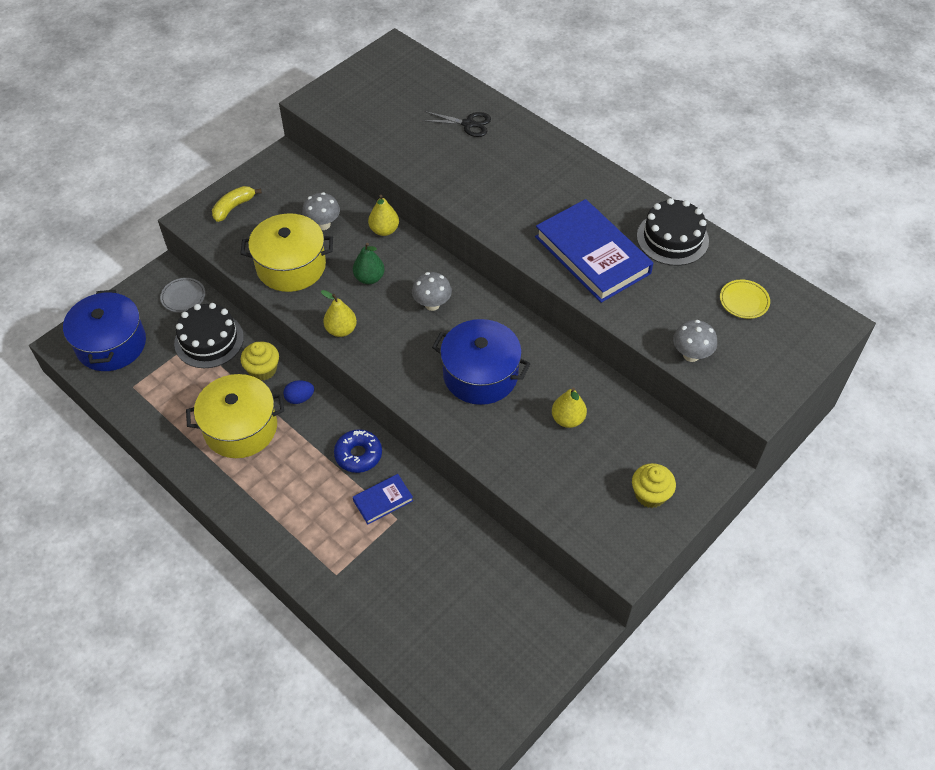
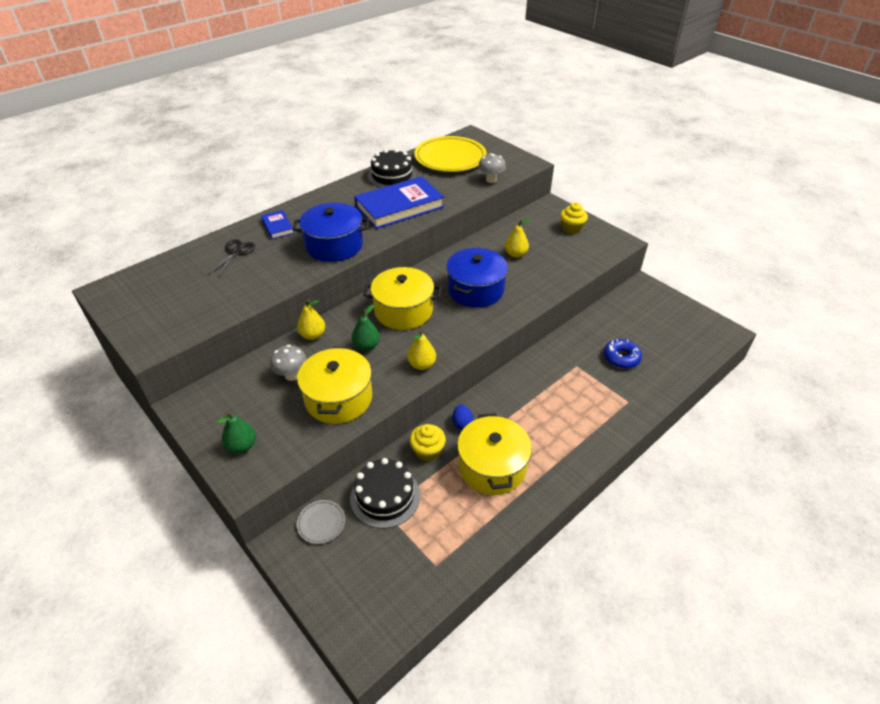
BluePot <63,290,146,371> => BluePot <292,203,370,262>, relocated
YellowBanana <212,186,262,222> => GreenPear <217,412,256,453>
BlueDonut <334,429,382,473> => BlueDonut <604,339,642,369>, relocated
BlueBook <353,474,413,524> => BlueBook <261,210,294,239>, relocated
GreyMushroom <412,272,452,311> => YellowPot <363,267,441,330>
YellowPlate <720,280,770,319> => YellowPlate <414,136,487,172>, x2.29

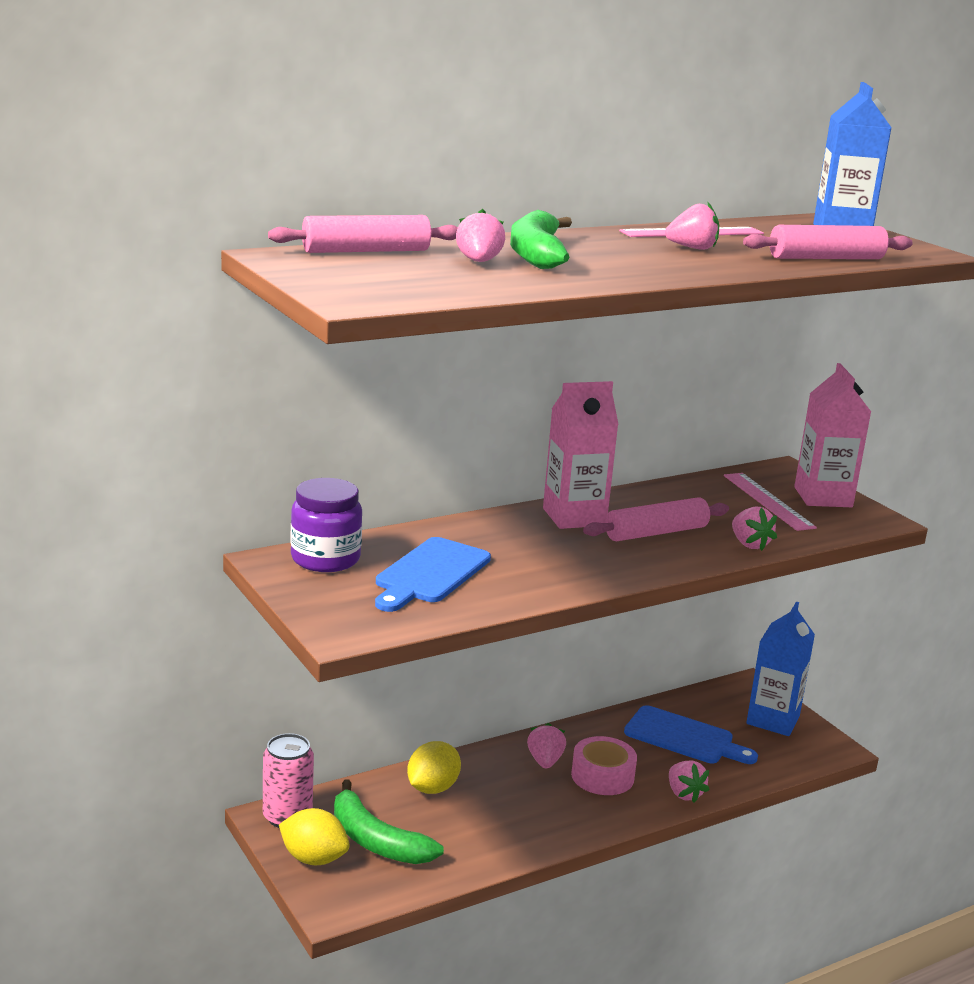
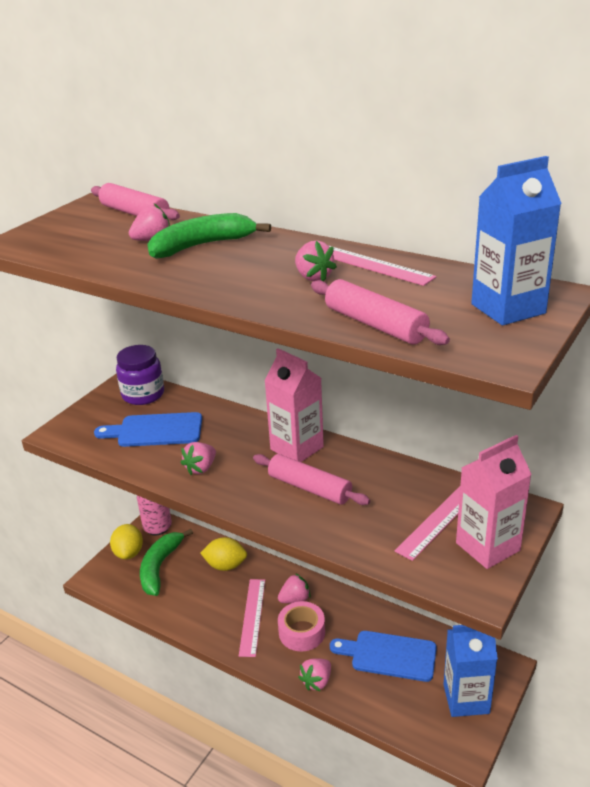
BlueCuttingBoard <624,705,758,764> => BlueCuttingBoard <330,631,437,682>, 105 degrees clockwise
PinkStrawberry <732,507,777,551> => PinkStrawberry <181,442,216,475>, relocated
nothing => PinkRuler <239,579,265,657>

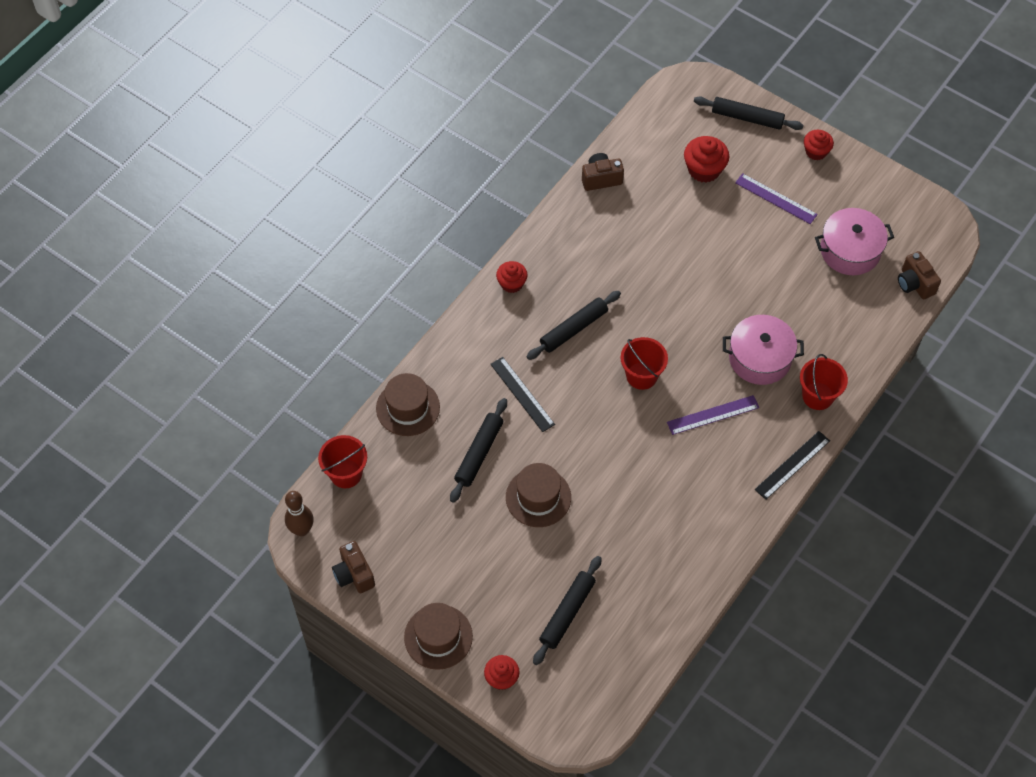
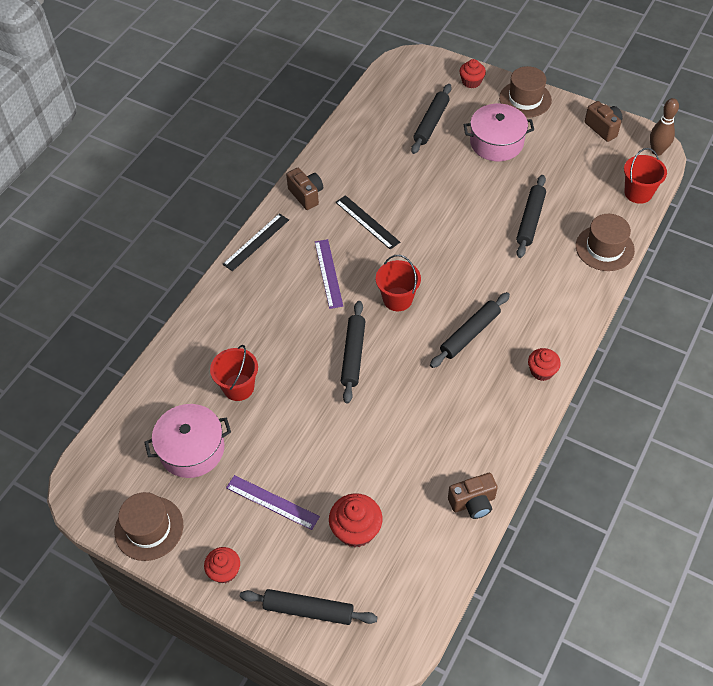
BlackRuler <490,357,555,432> => BlackRuler <335,195,400,250>, relocated
BrownHat <506,463,571,527> => BrownHat <114,492,183,561>, relocated
PurpleRuler <667,395,759,435> => PurpleRuler <315,239,343,309>, 75 degrees counterclockwise
PinkPot <723,315,804,385> => PinkPot <463,104,534,161>, relocated
RedBucket <800,354,848,410> => RedBucket <210,345,258,401>, relocated
BrownCamera <898,251,941,299> => BrownCamera <286,168,323,210>, relocated
nothing => BlackRollingPin <341,301,365,404>

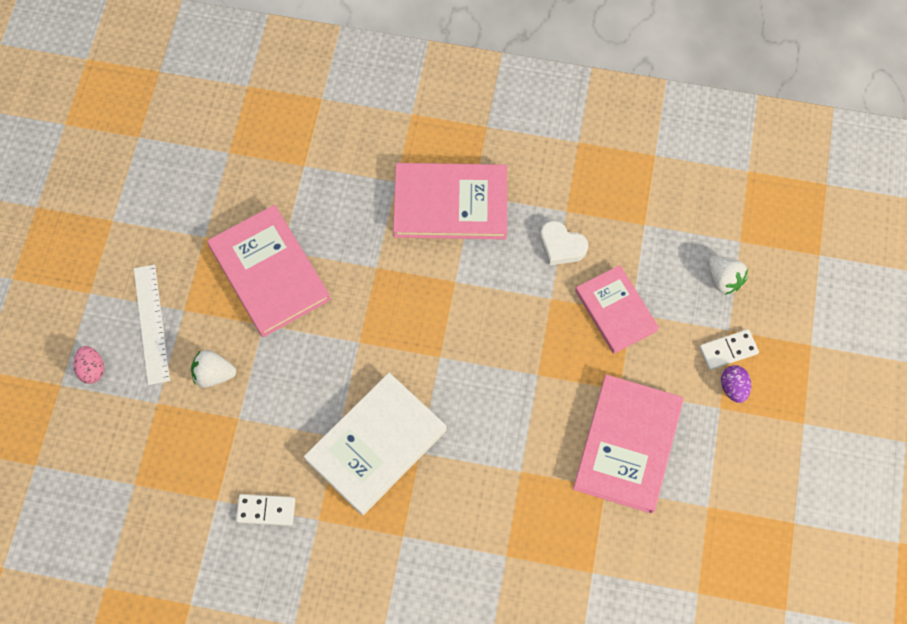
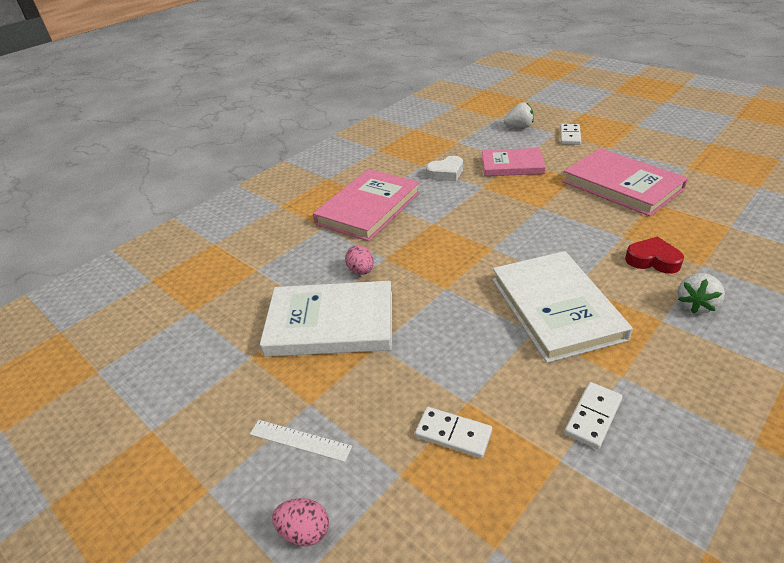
WhiteRuler <134,264,170,385> => WhiteRuler <250,420,352,462>, x0.65
WhiteStrawberry <191,350,236,388> => WhiteStrawberry <678,273,725,313>, relocated
PinkBook <207,205,331,337> => WhiteBook <260,281,392,357>
PurpleEgg <721,365,751,403> => nothing
nothing => PinkEgg <345,245,374,275>
nothing => WhiteDomino <415,407,492,458>
nothing => RedHeart <625,237,684,274>

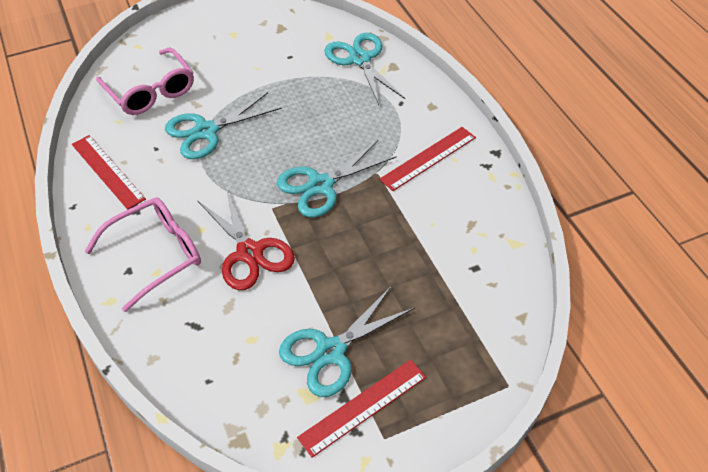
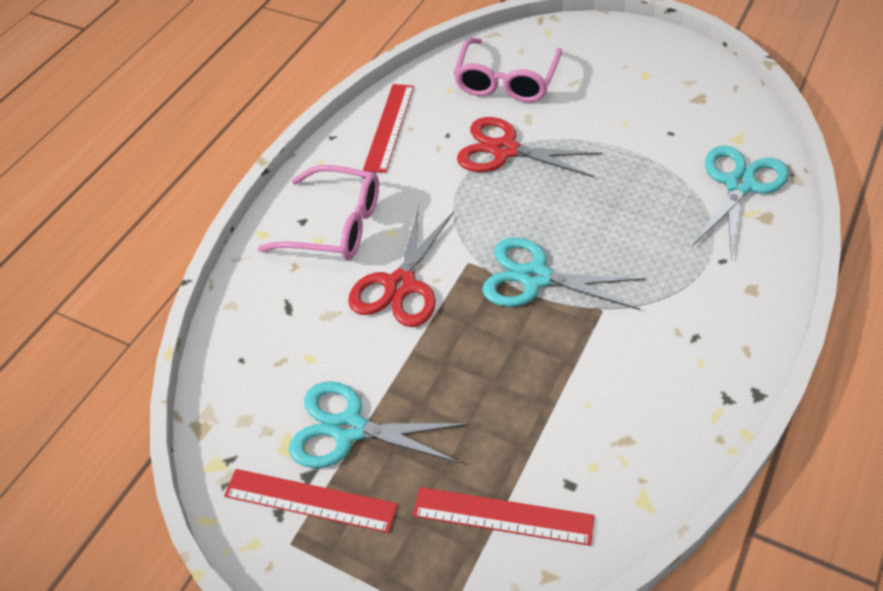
TurquoiseScissors <165,92,282,159> => RedScissors <457,117,602,177>
RedRuler <379,127,476,191> => RedRuler <413,487,594,546>, relocated

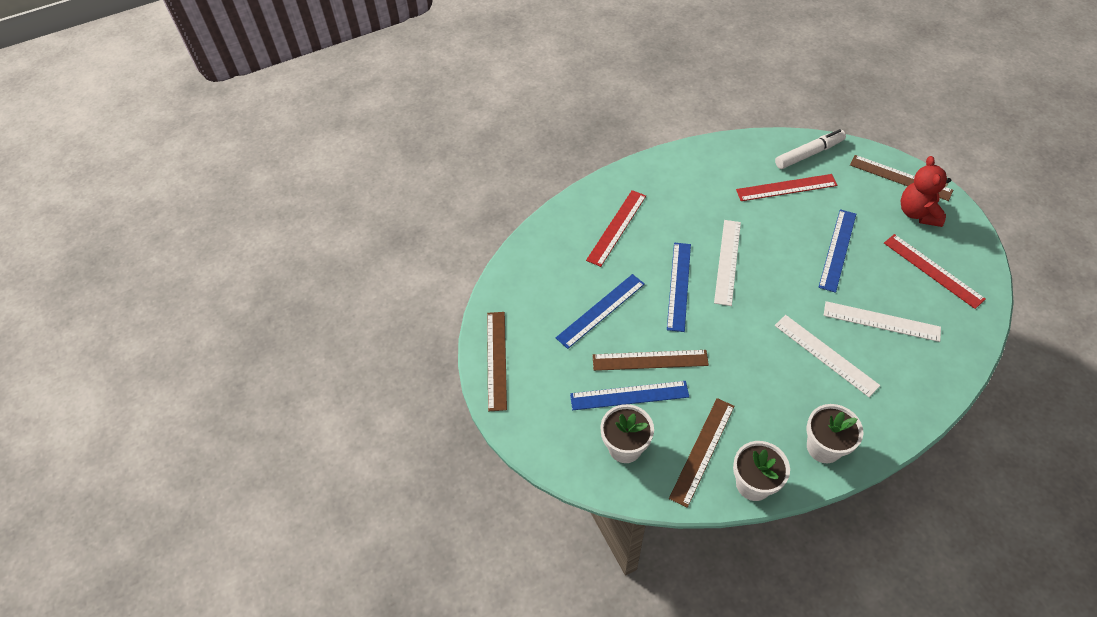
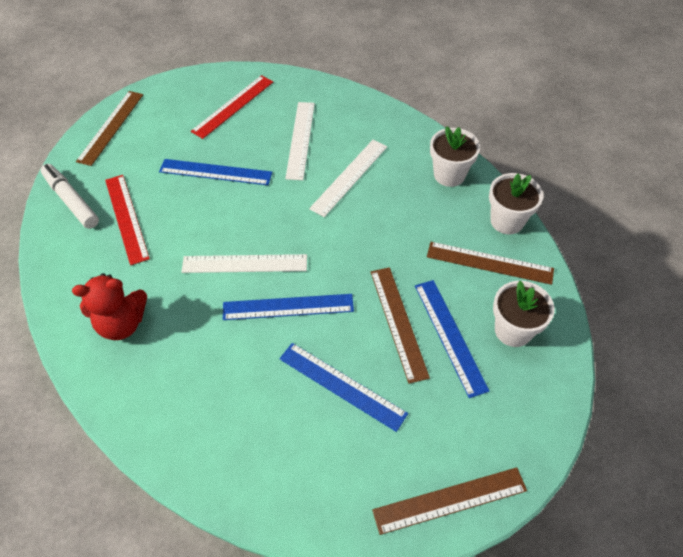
RedRuler <586,190,646,267> => nothing
RedTeddyBear <900,156,951,227> => RedTeddyBear <72,273,147,340>, relocated

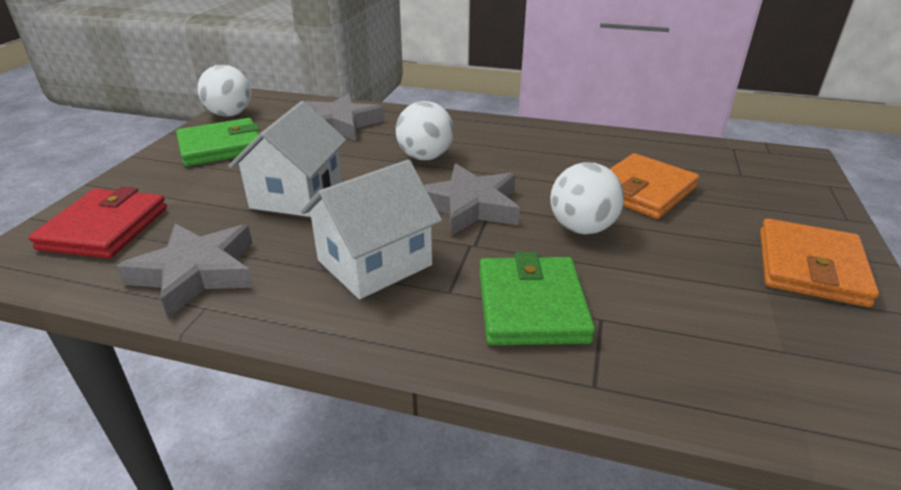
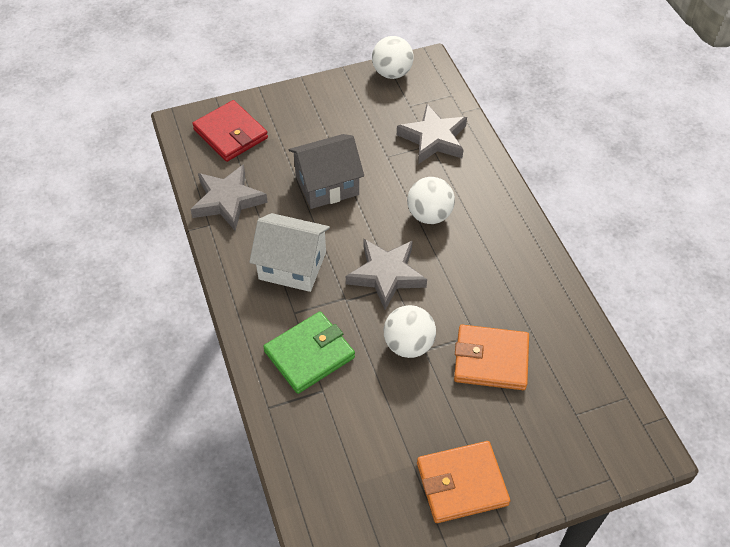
RedWallet <29,187,167,258> => RedWallet <192,100,268,162>, 75 degrees clockwise
GreenWallet <176,118,260,166> => nothing
WhiteHouse <229,101,346,217> => GreyHouse <289,134,364,209>

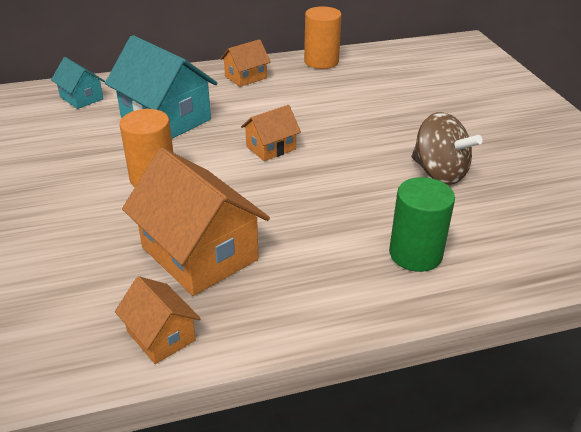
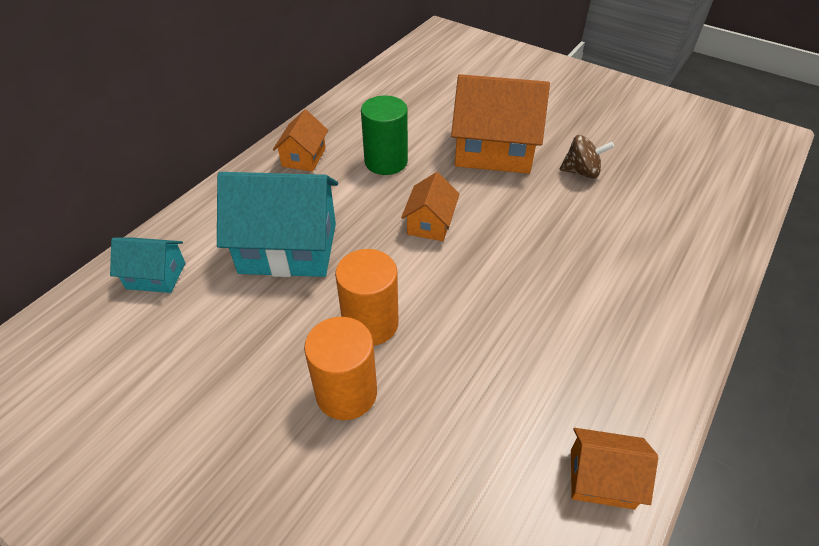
OrangeHouse <122,148,270,296> => OrangeHouse <451,74,550,174>, relocated
OrangeCylinder <304,6,342,69> => OrangeCylinder <304,317,377,420>, relocated
GreenCylinder <389,177,455,272> => GreenCylinder <361,96,408,175>, relocated
BrownSpinningTop <411,112,482,185> => BrownSpinningTop <559,135,614,179>, x0.67

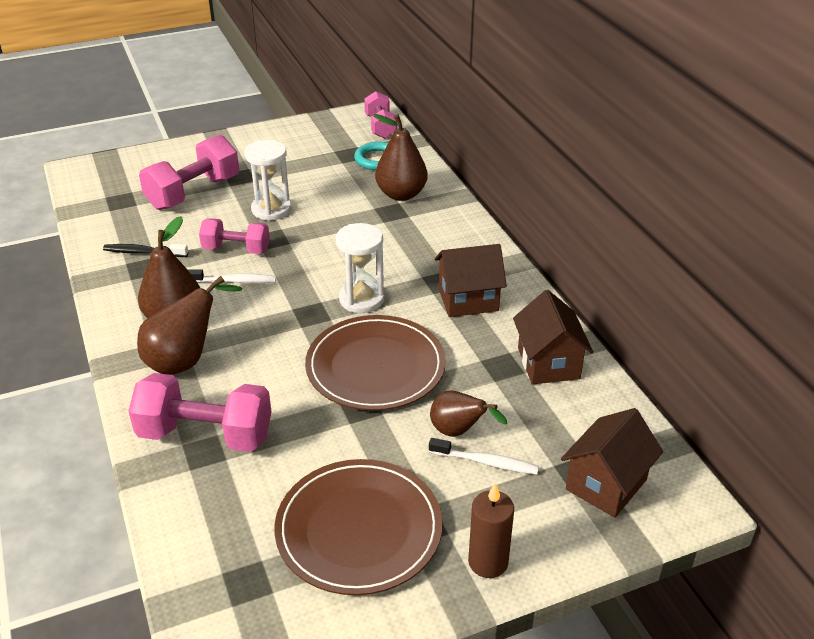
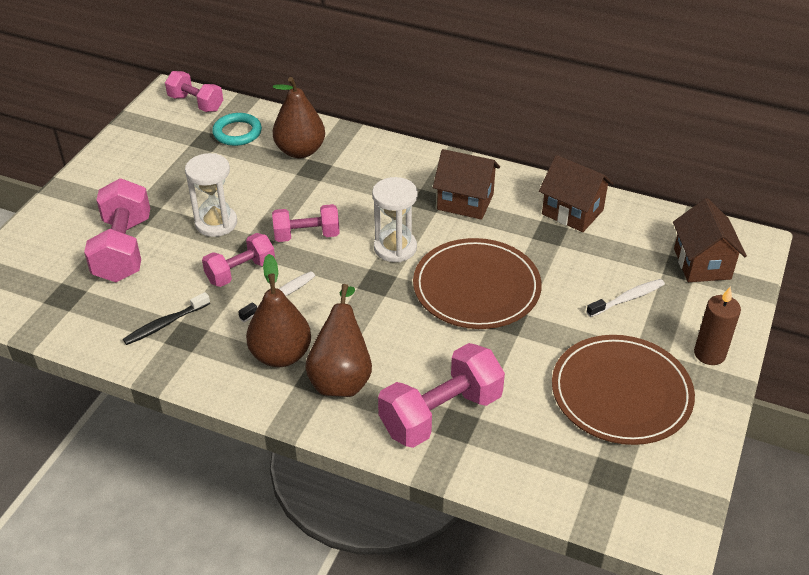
BrownPear <430,391,507,437> => nothing
BrownHouse <435,244,507,317> => BrownHouse <433,149,500,220>, 75 degrees clockwise
nothing => PinkDumbbell <272,204,340,242>

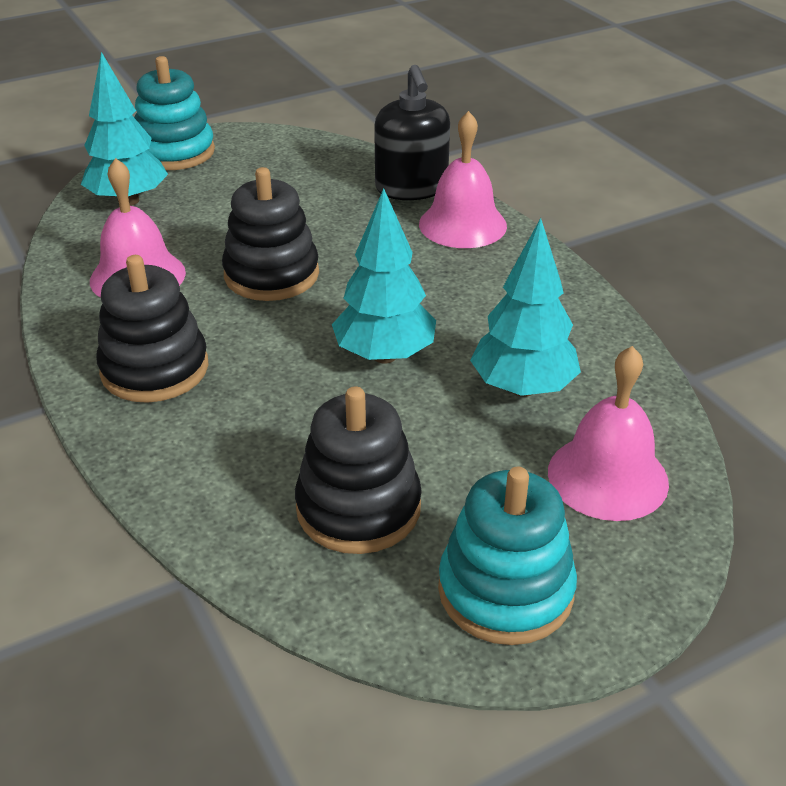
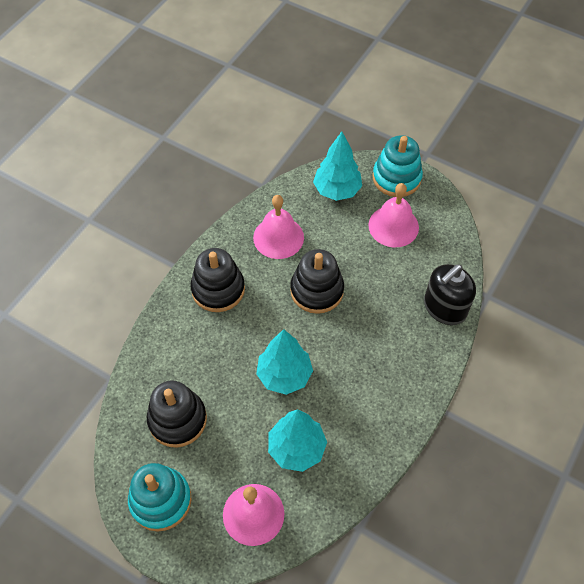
PinkBell <419,111,507,248> => PinkBell <368,183,419,247>, relocated

